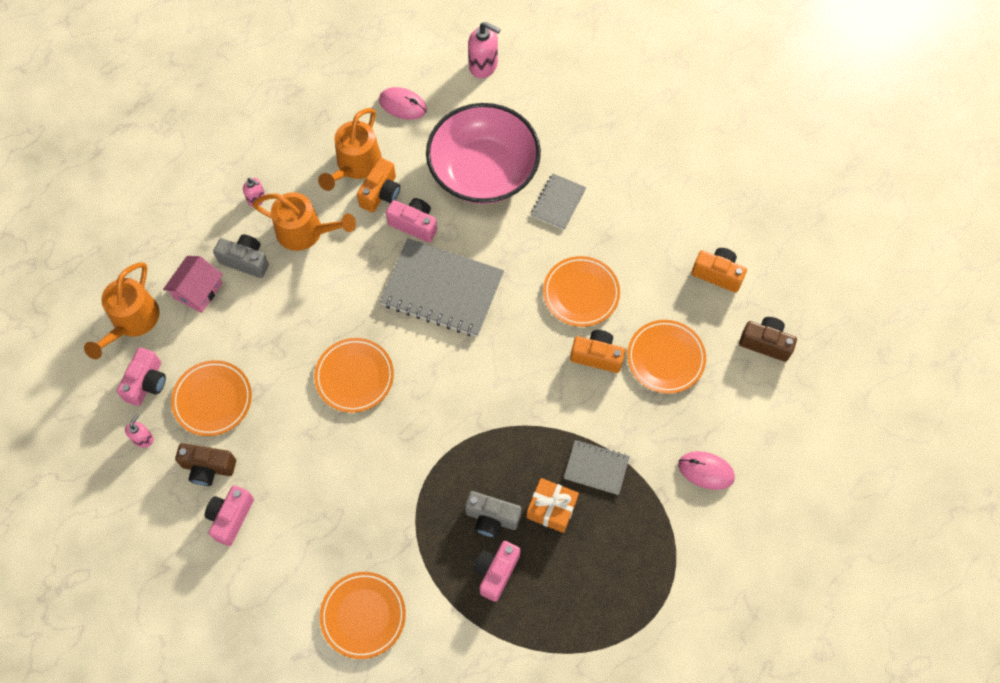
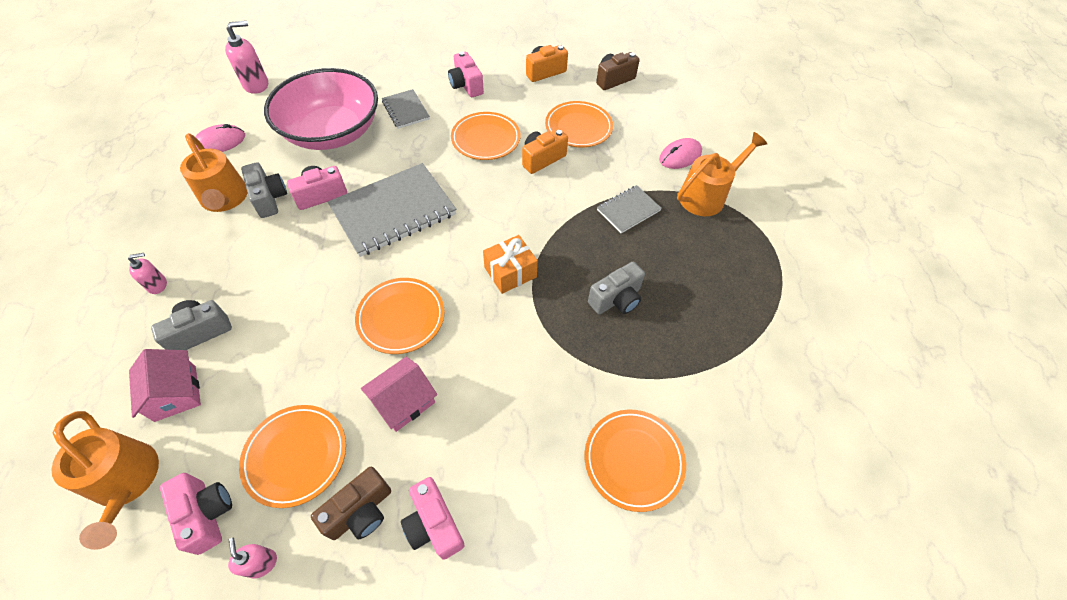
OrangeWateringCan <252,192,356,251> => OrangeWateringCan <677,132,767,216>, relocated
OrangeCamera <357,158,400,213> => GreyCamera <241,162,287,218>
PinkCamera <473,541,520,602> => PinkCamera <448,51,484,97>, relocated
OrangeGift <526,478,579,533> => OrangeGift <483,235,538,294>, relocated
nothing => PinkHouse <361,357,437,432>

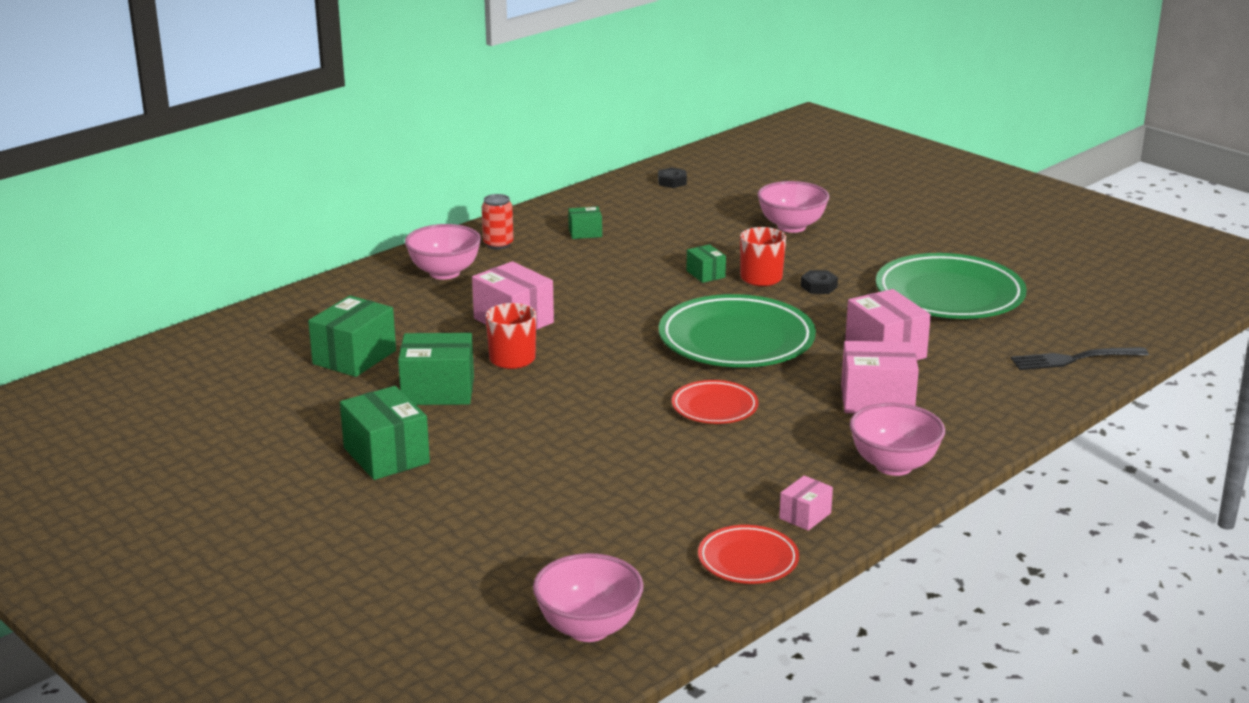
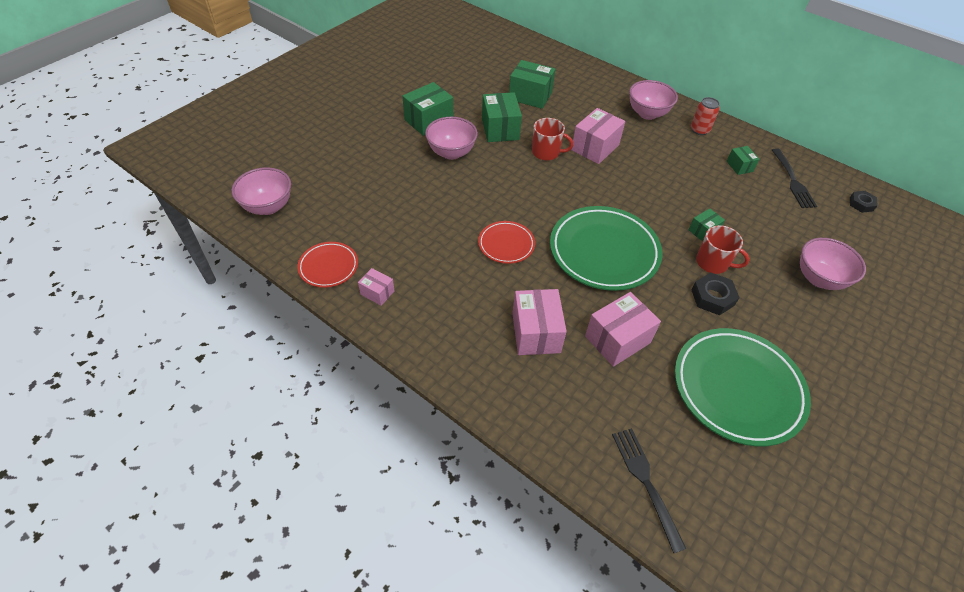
BlackNut <801,270,838,294> => BlackNut <691,272,740,315>, x1.50
PinkBowl <850,403,945,476> => PinkBowl <425,117,478,160>, relocated
nothing => BlackFork <772,148,817,208>

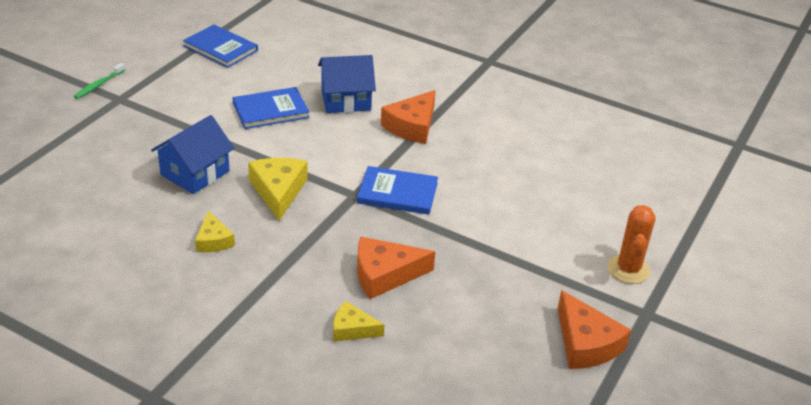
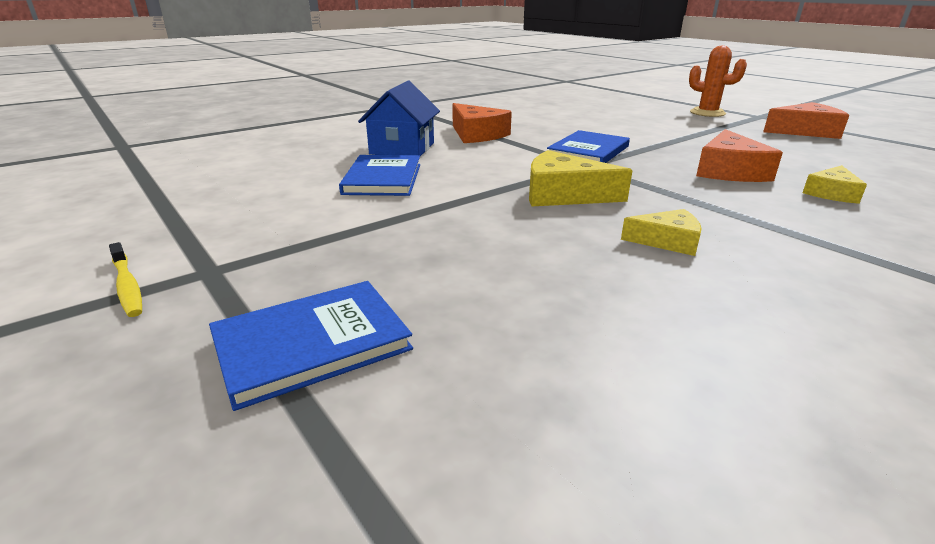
GreenToothbrush <74,63,125,99> => YellowToothbrush <109,242,142,317>
BlueHouse <151,115,234,194> => nothing
BlueBook <183,24,258,68> => BlueBook <209,281,413,411>, relocated

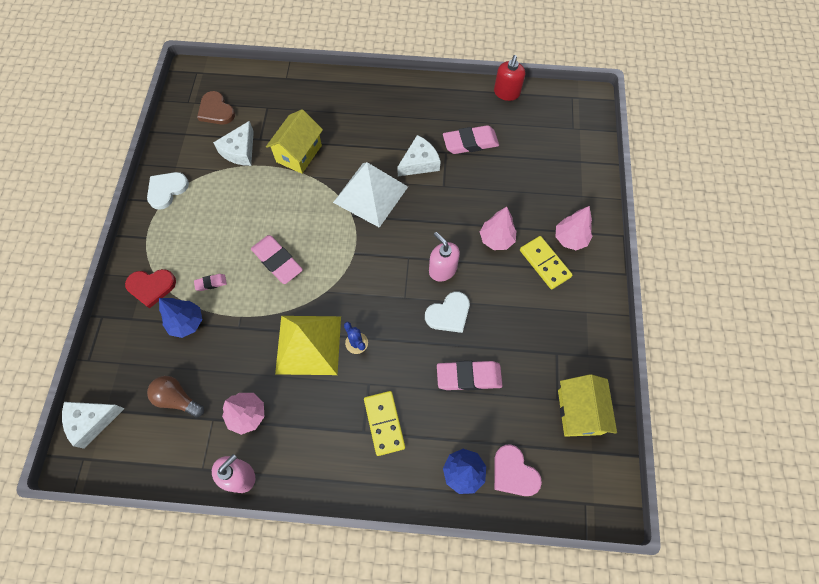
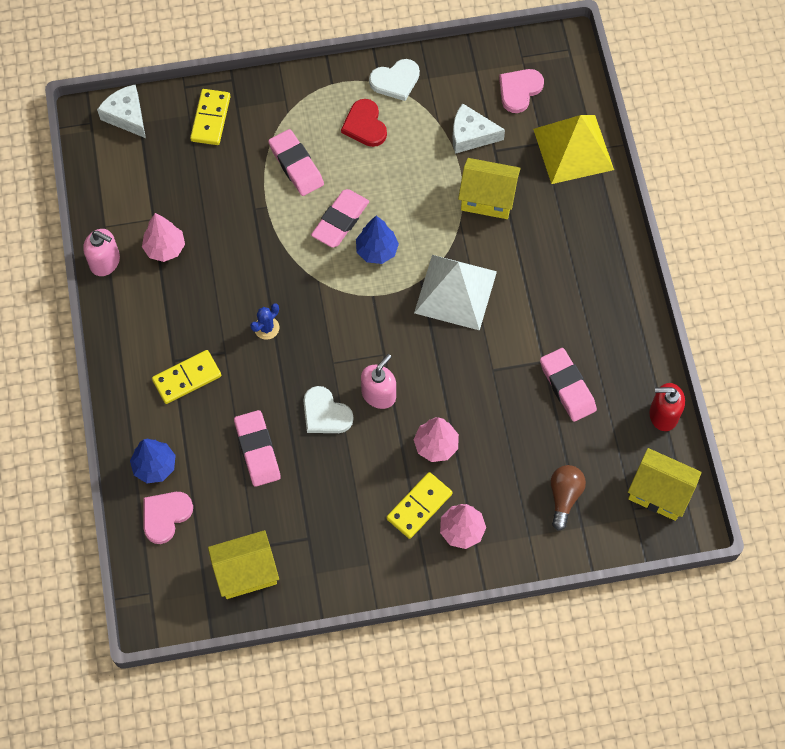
RedHeart <125,269,176,309> => RedHeart <341,99,387,147>, relocated
WhiteHeart <147,172,189,210> => WhiteHeart <369,59,420,101>, 135 degrees clockwise
BrownLightBulb <147,376,204,418> => BrownLightBulb <551,465,586,531>, relocated
BlueTree <159,298,202,338> => BlueTree <356,216,399,264>, relocated
PinkEraser <194,274,227,291> => PinkEraser <268,129,324,196>, x2.03
BrownHeart <197,91,235,125> => PinkHeart <499,69,544,113>
YellowPyramid <275,316,341,375> => YellowPyramid <533,115,614,184>, relocated
WhiteCheese <397,135,441,176> => nothing
nothing => YellowDomino <190,89,231,145>
nothing => YellowHouse <628,448,702,521>

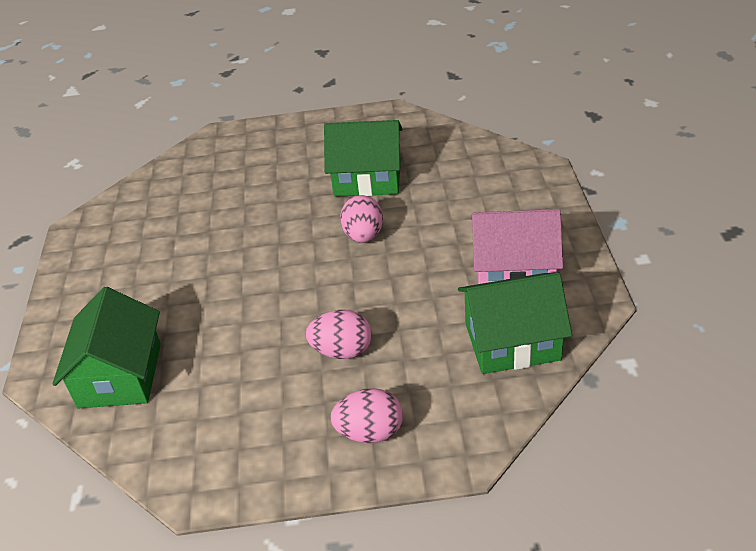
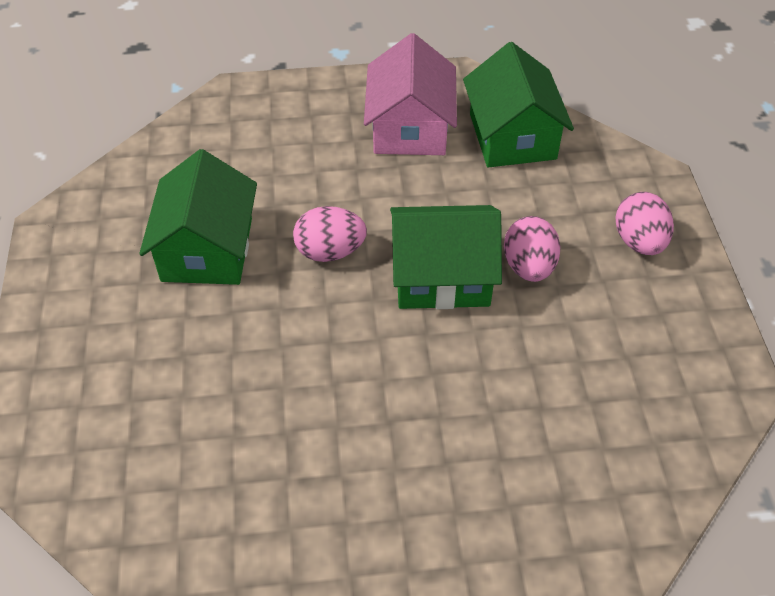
GreenHouse <52,287,161,408> => GreenHouse <390,205,502,309>, relocated

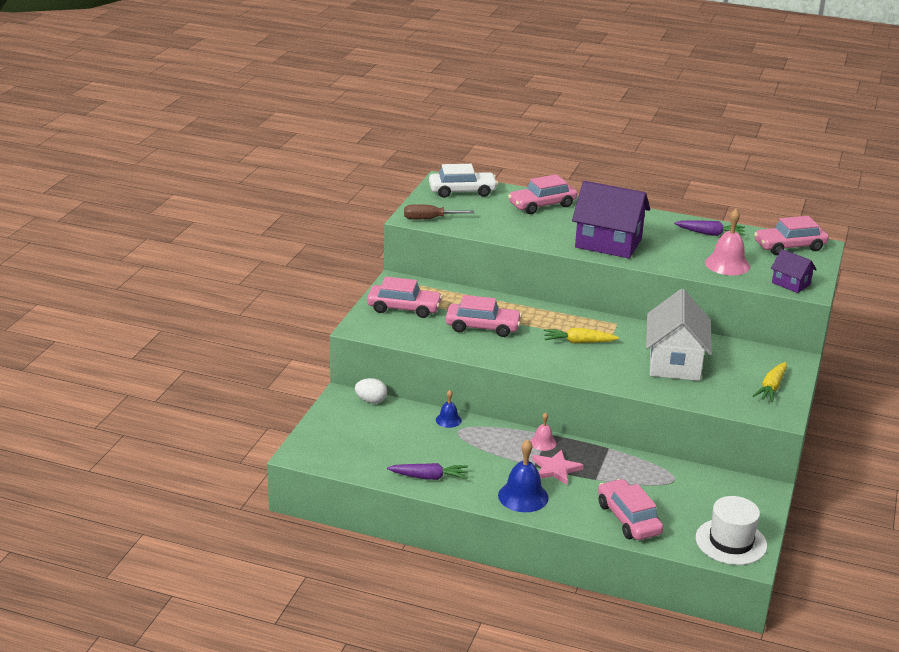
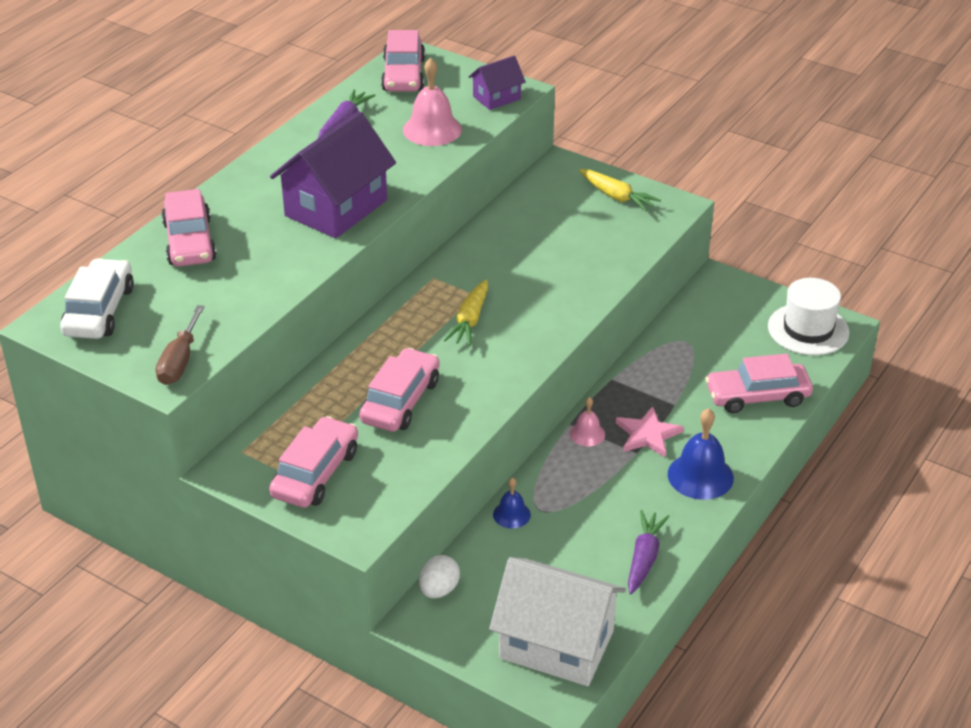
WhiteHouse <646,289,712,381> => WhiteHouse <489,557,626,686>, relocated

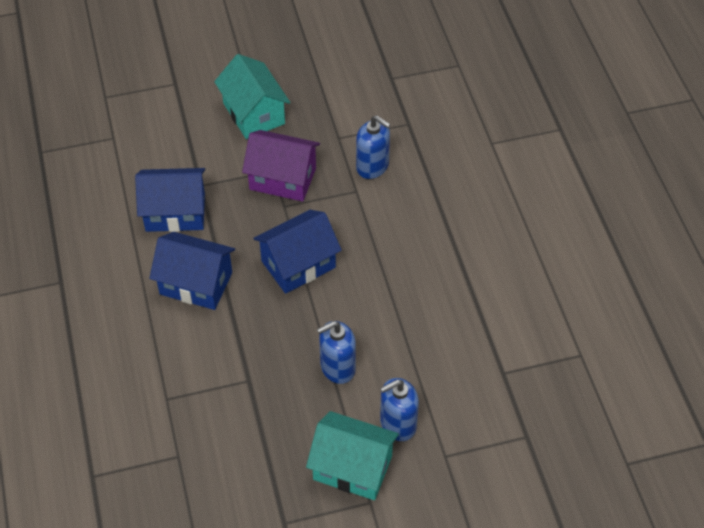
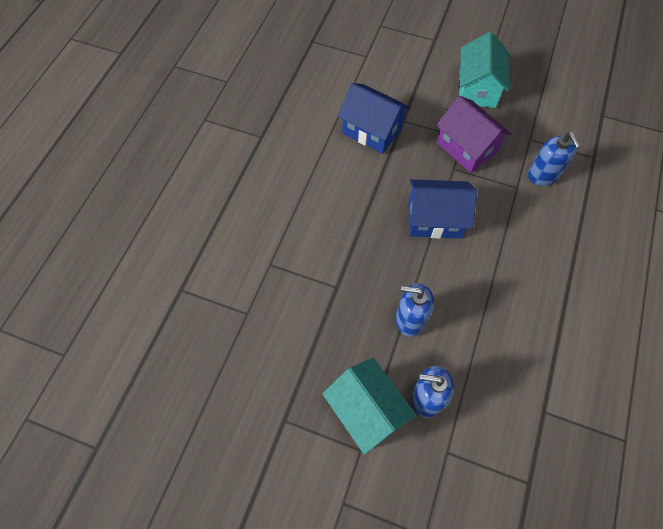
BlueHouse <149,232,235,310> => nothing

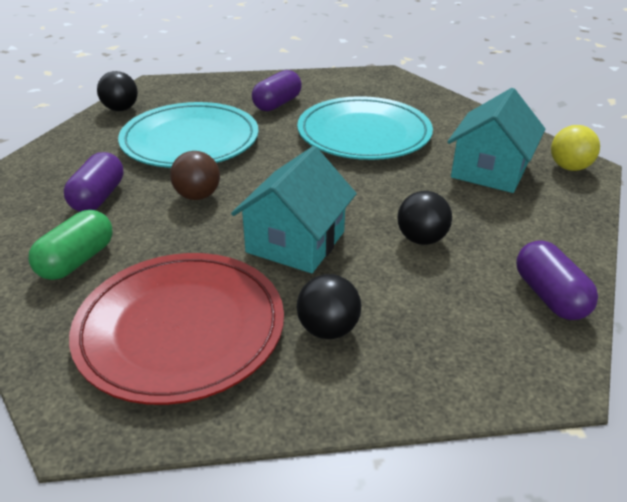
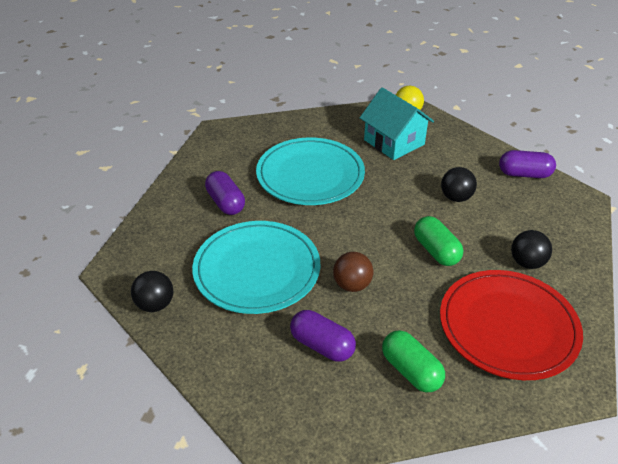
TurquoiseHouse <231,146,357,273> => GreenCapsule <414,216,463,266>

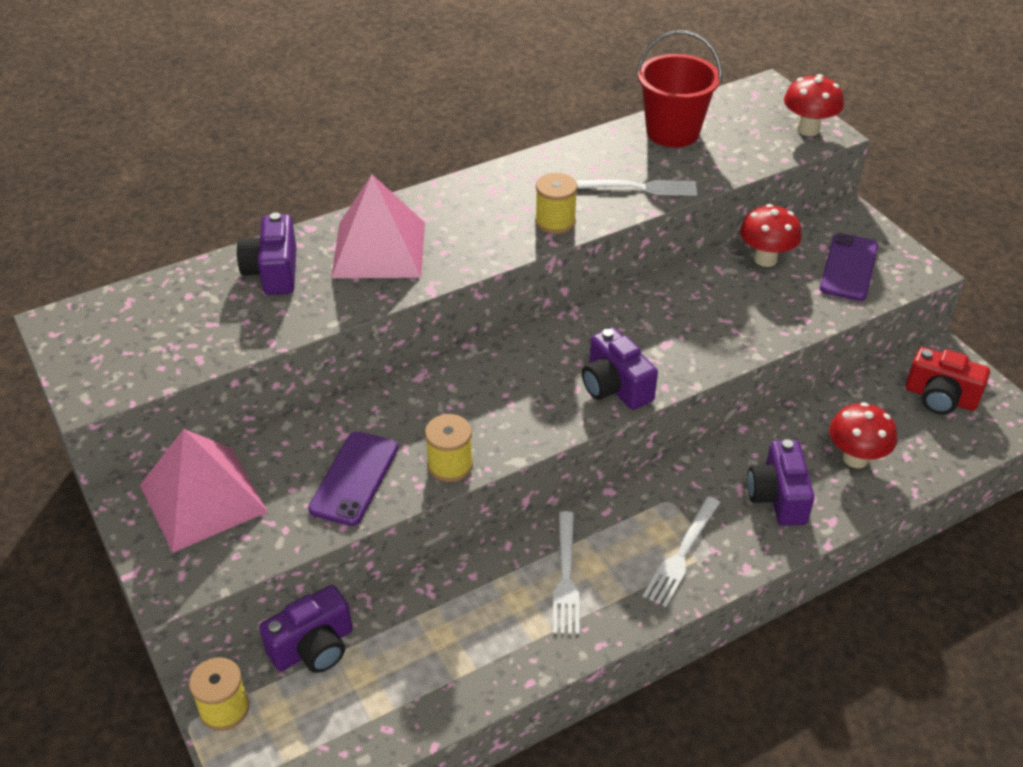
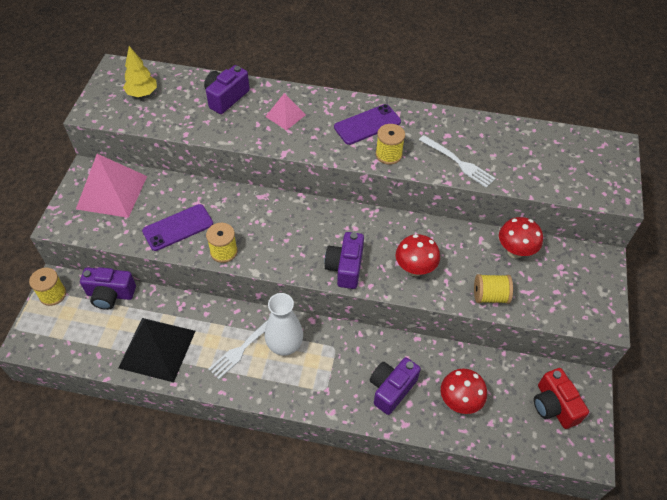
PinkPyramid <331,174,425,278> => PinkPyramid <265,93,306,131>, x0.53
RedBucket <637,30,722,148> => nothing
WhiteFork <643,497,720,607> => nothing
RedMushroom <784,74,844,136> => RedMushroom <396,234,440,276>, relocated
PurplePhone <820,233,878,301> => PurplePhone <334,104,401,145>, relocated
nothing => BlackPyramid <118,318,195,382>
nothing => YellowTree <123,46,157,97>
nothing => WhiteVase <265,293,303,356>
nothing => YellowSpool <474,274,513,304>

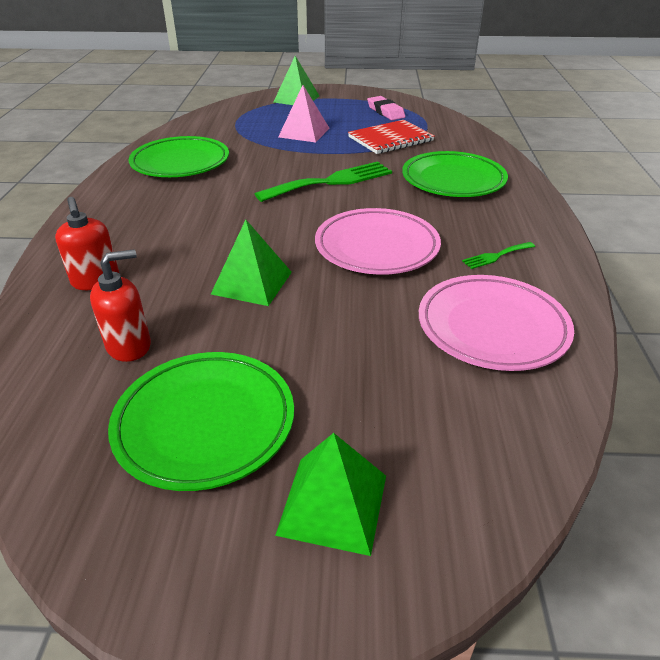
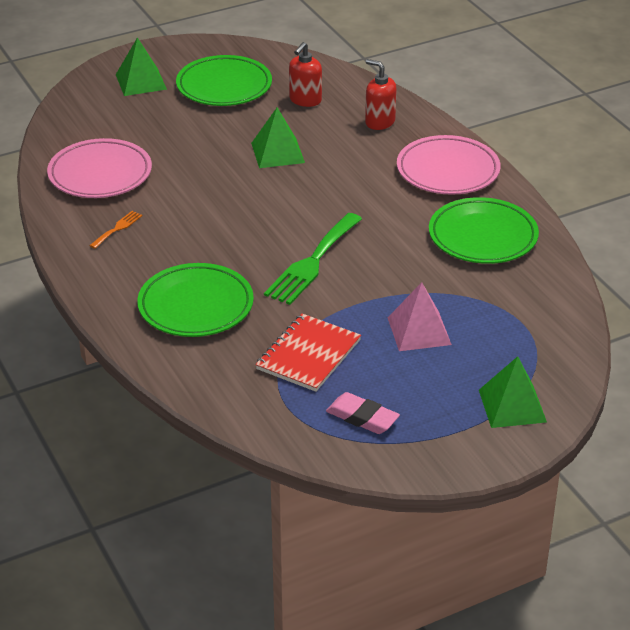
PinkPlate <315,208,441,275> => PinkPlate <397,135,501,195>, relocated
GreenFork <462,242,535,269> => OrangeFork <89,211,142,249>

